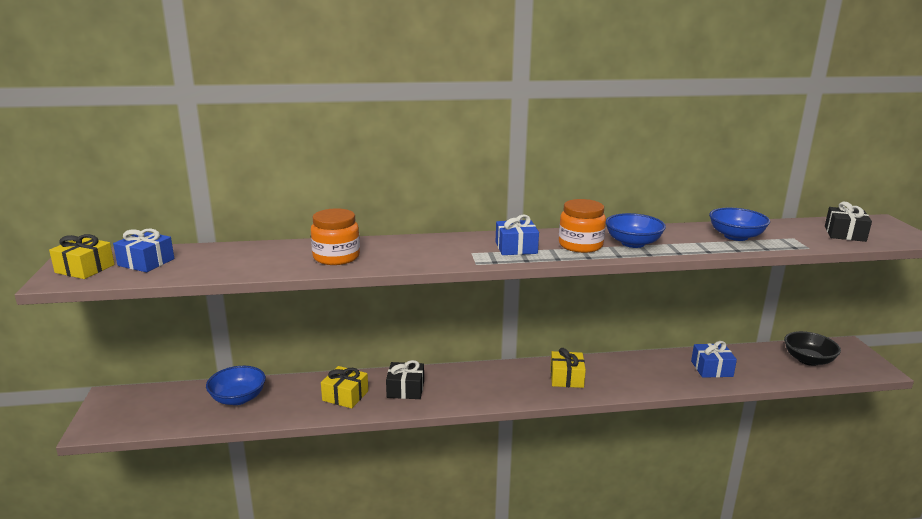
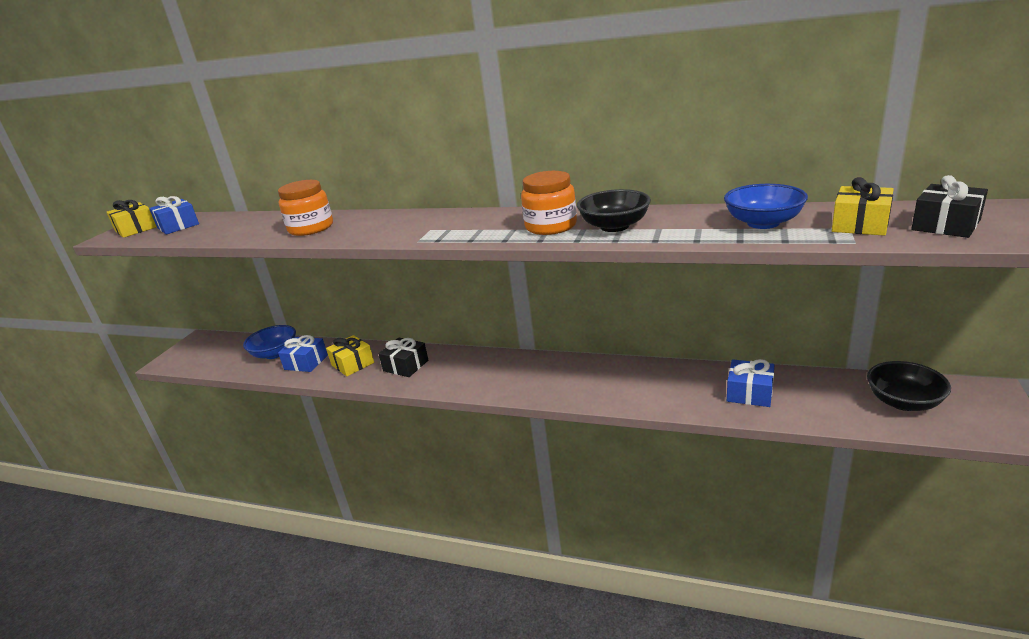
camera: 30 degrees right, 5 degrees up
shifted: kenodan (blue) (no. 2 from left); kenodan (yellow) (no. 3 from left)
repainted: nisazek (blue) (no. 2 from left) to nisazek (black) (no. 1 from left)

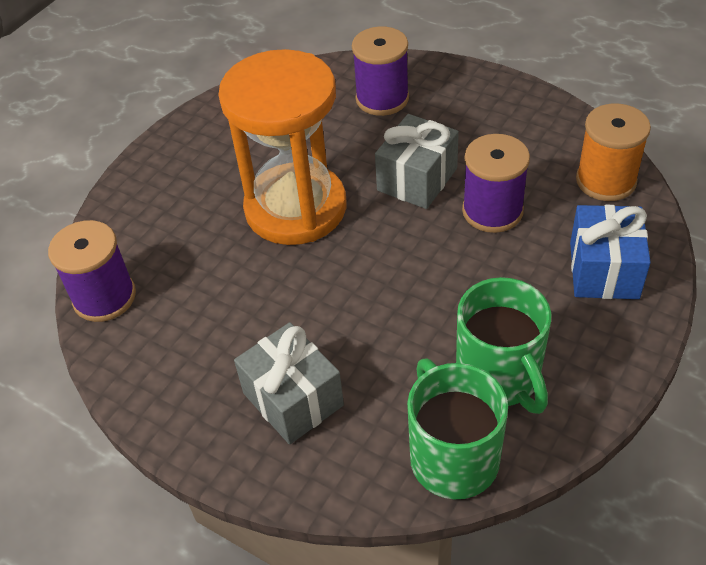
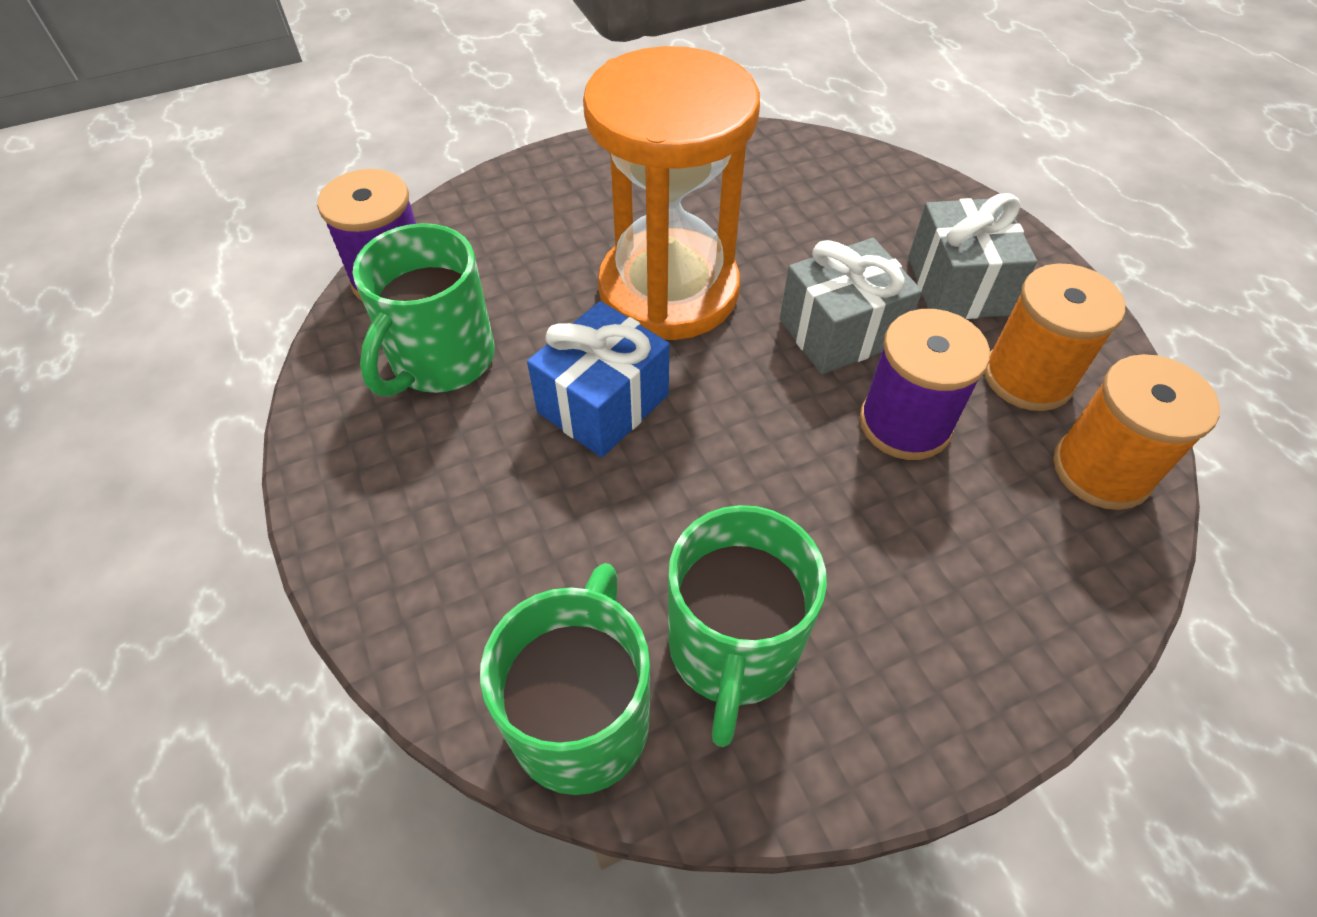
camera: 30 degrees right, 5 degrees up
gone: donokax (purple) (no. 2 from left)
new: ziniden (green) (no. 1 from left); donokax (orange) (no. 1 from left)
shifted: kenodan (grey) (no. 1 from left in the first image) to kenodan (grey) (no. 2 from left); kenodan (blue)

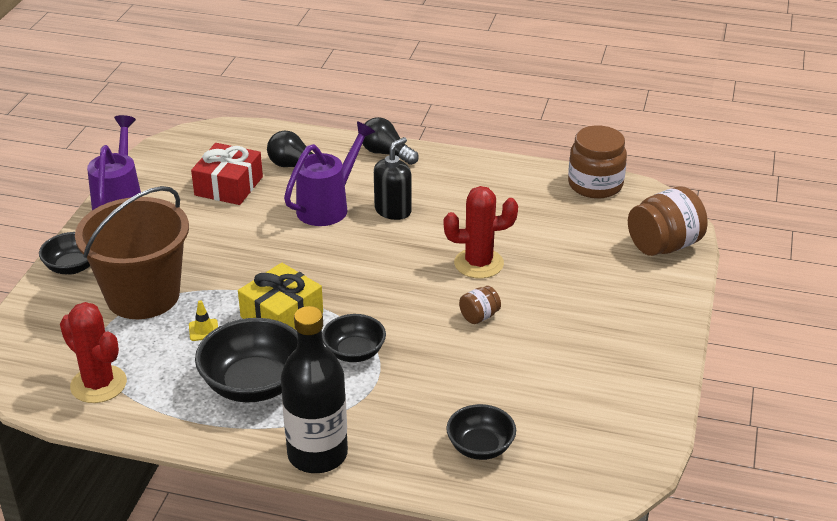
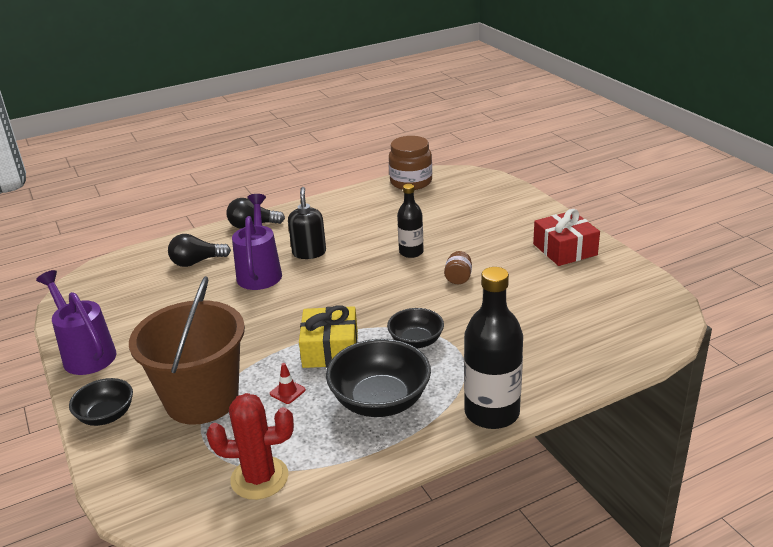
camera: 40 degrees left, 5 degrees down
gone: nisazek (black) (no. 4 from left); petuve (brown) (no. 3 from left)
shifted: kenodan (red)
swapped: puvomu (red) (no. 2 from left) to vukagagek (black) (no. 1 from left)
repainted: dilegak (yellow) to dilegak (red)

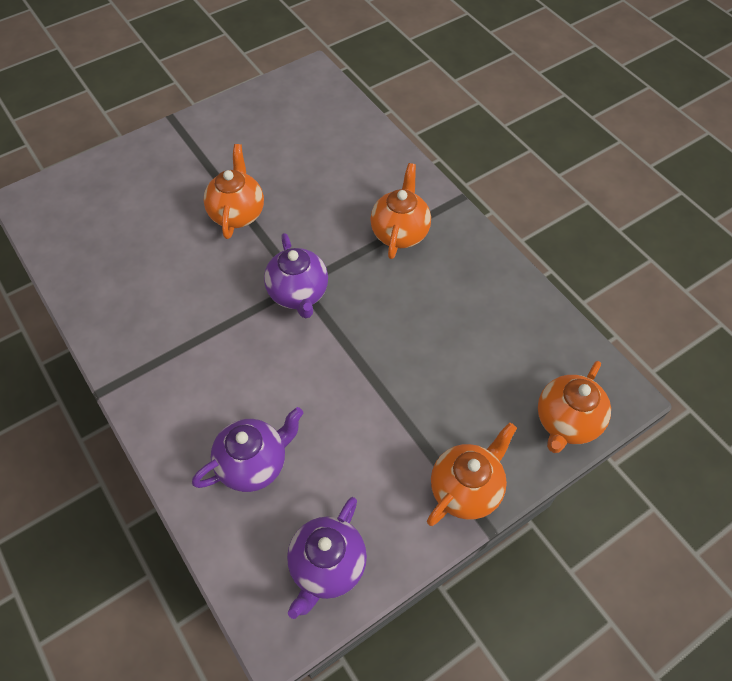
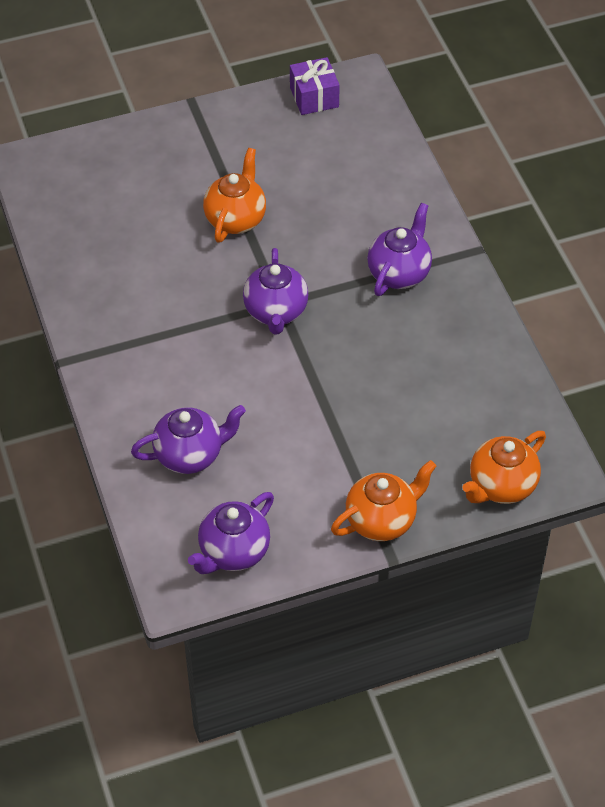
camera: 15 degrees right, 5 degrees down
new: kenodan (purple)
repainted: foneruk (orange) (no. 2 from left) to foneruk (purple) (no. 4 from left)

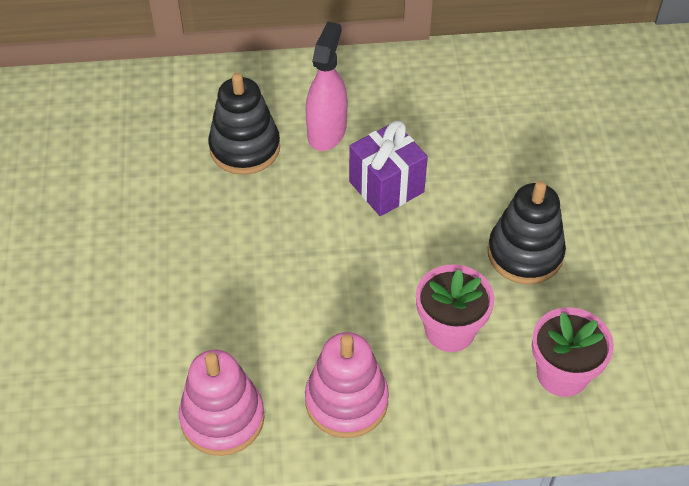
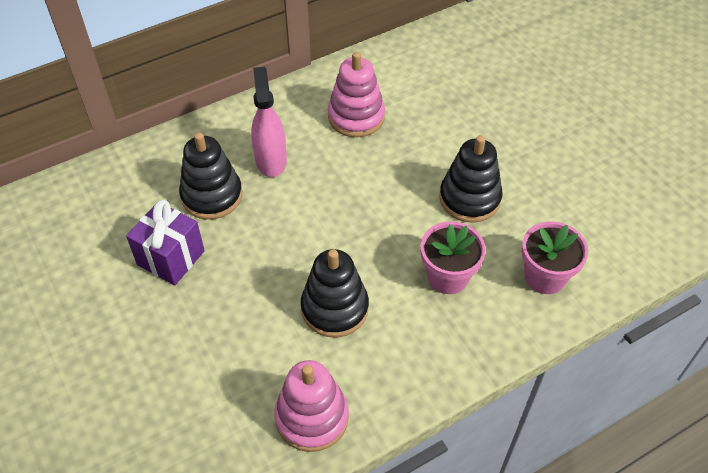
camera: 25 degrees left, 0 degrees up
new: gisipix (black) (no. 2 from left)
shifted: gisipix (pink) (no. 2 from left); kenodan (purple)

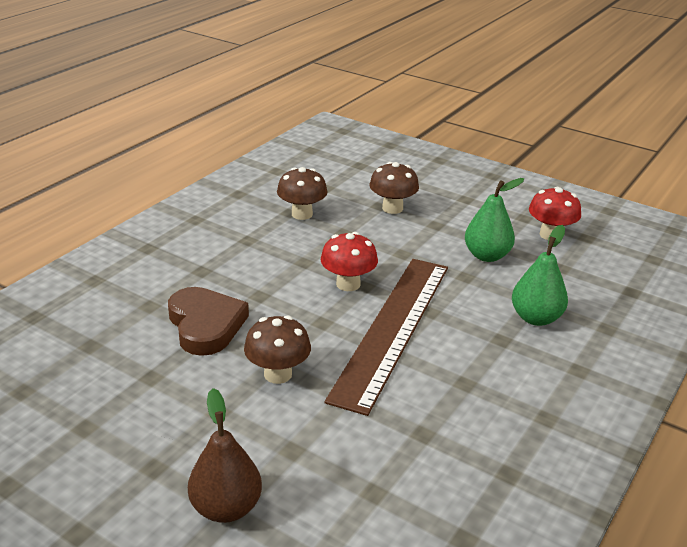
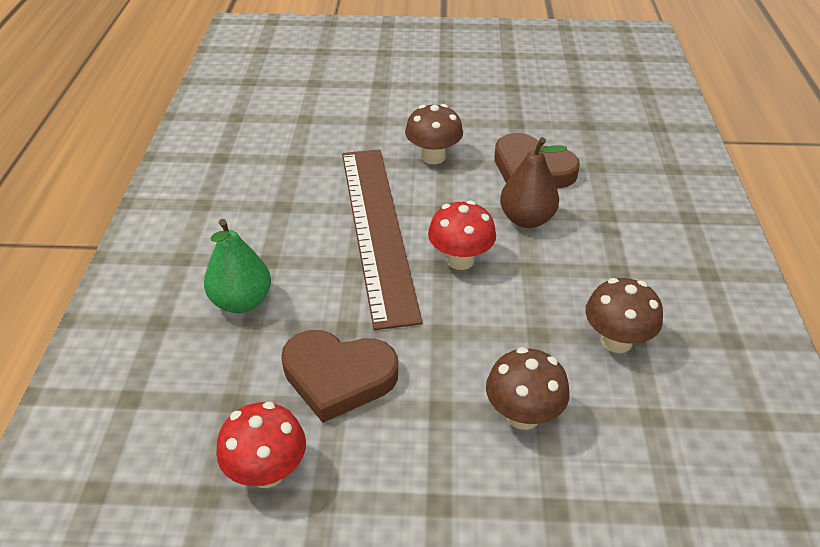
camera: 150 degrees right, 10 degrees up
shifted: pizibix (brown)
swapped: pizibix (green) (no. 1 from left) to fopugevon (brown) (no. 1 from left)

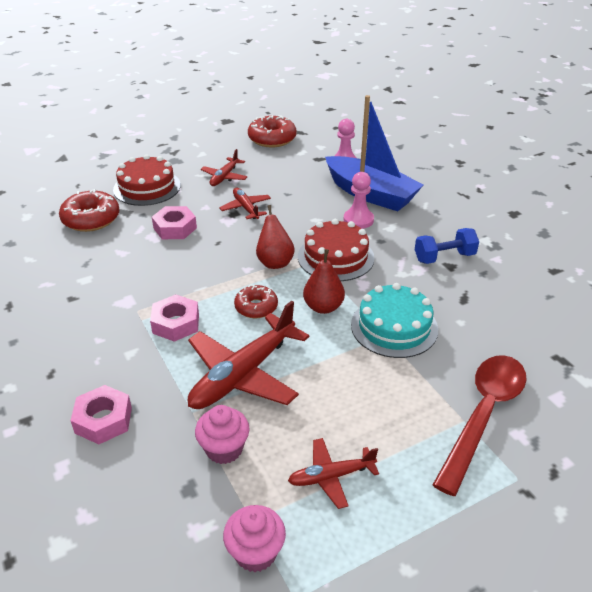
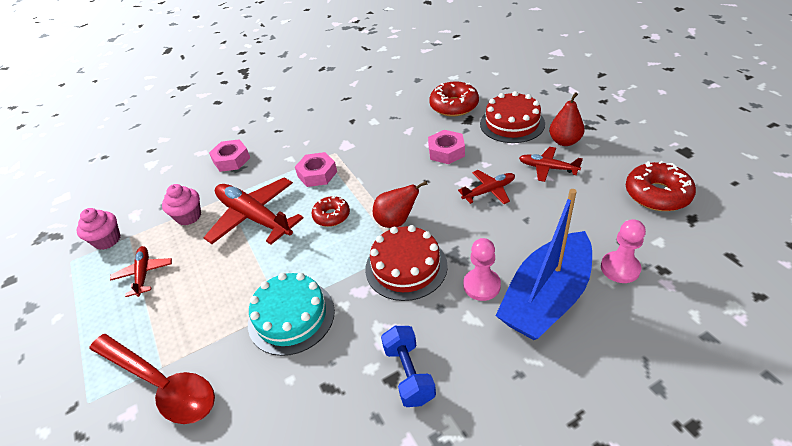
camera: 95 degrees right, 5 degrees up
shifted: pizibix (red) (no. 2 from left)

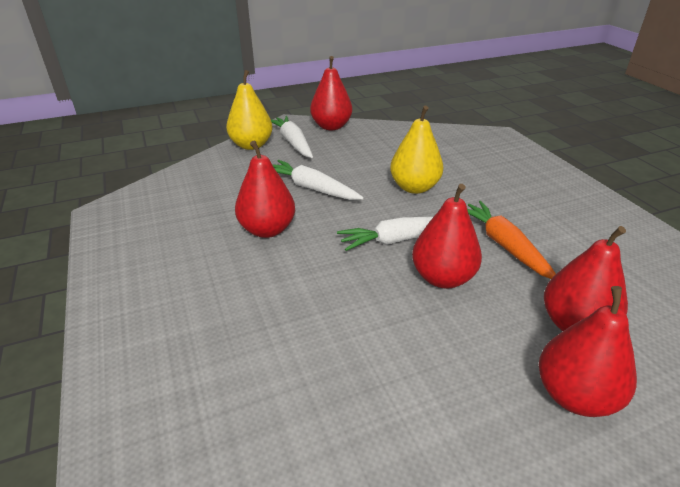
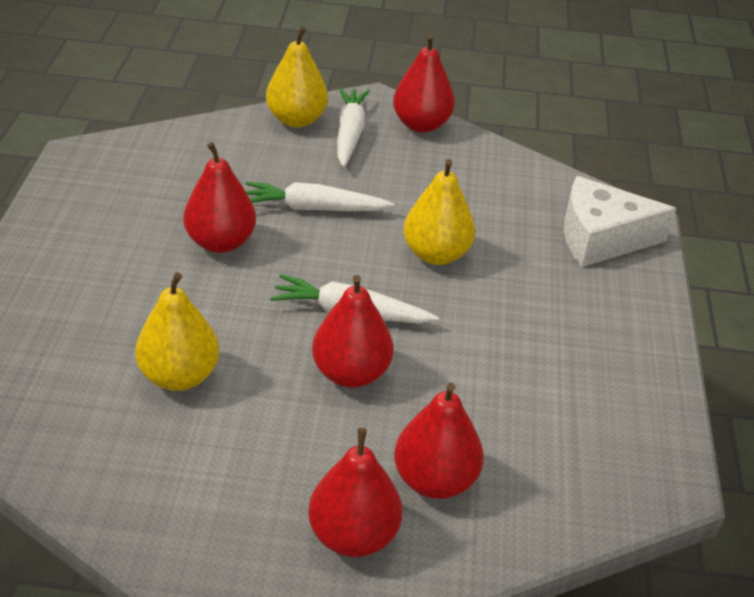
camera: 25 degrees right, 5 degrees up
gone: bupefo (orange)
new: pizibix (yellow) (no. 1 from left); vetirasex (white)
rotated: bupefo (white) (no. 2 from left in the first image) 60 degrees counterclockwise

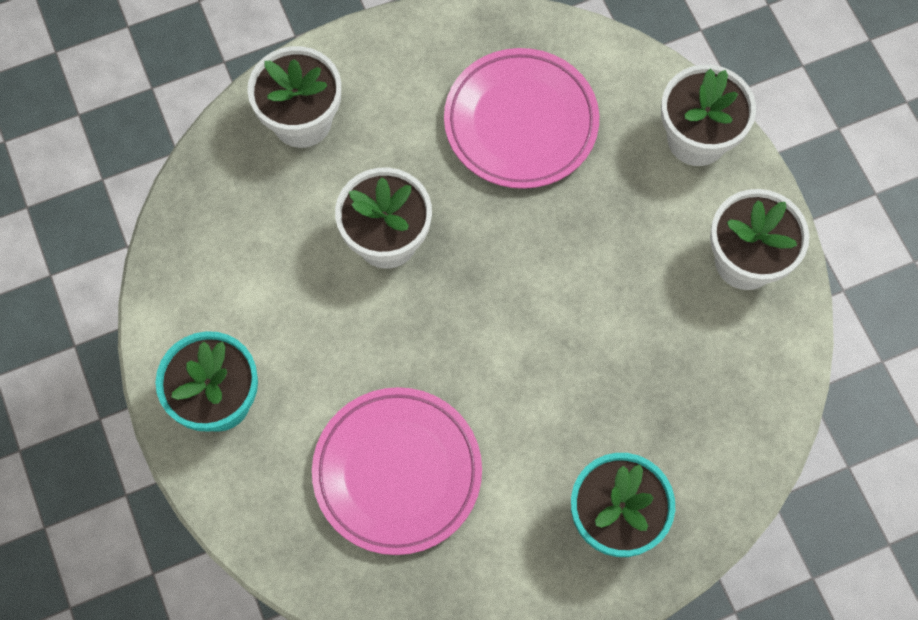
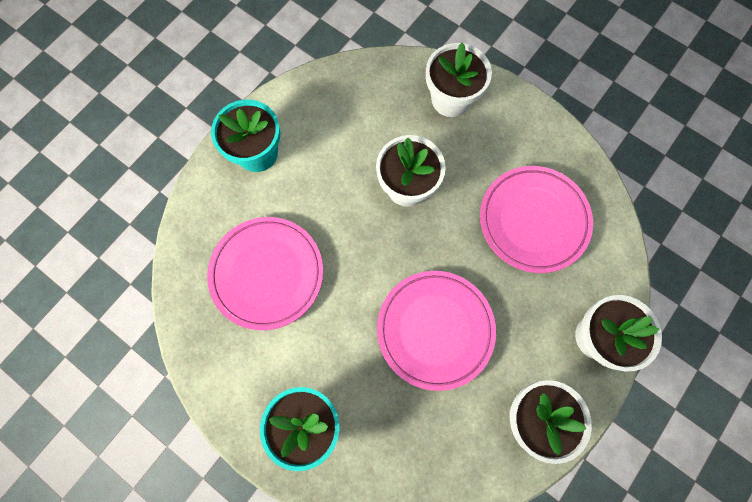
camera: 60 degrees right, 5 degrees up
new: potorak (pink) (no. 2 from left)

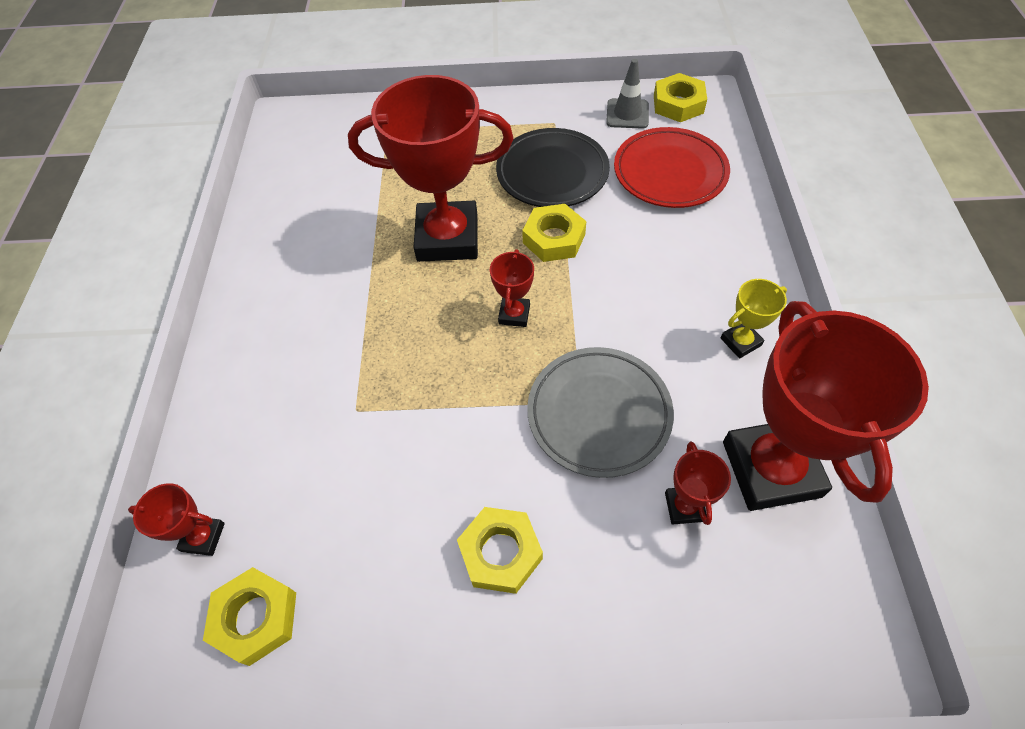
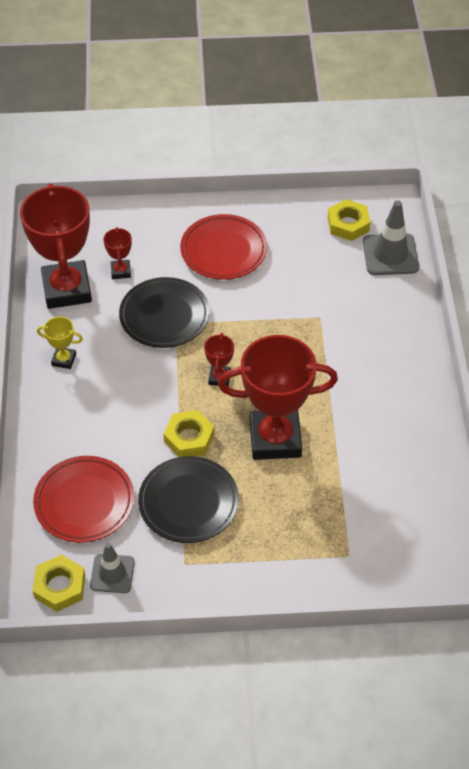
camera: 175 degrees right, 5 degrees down
swapped: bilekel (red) (no. 1 from left) to dilegak (grey) (no. 2 from left); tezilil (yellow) (no. 2 from left) to potorak (red) (no. 2 from left)
repainted: potorak (grey) to potorak (black) (no. 1 from left)
rotated: bilekel (yellow) 45 degrees clockwise

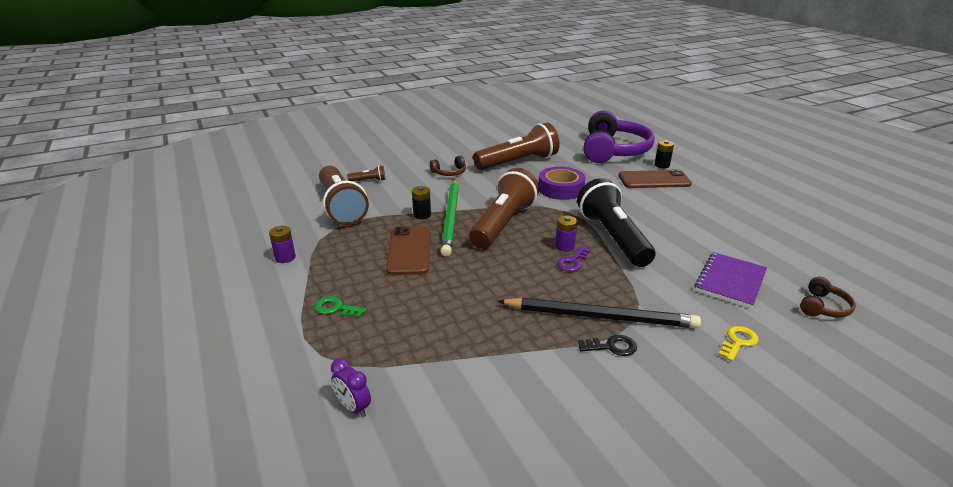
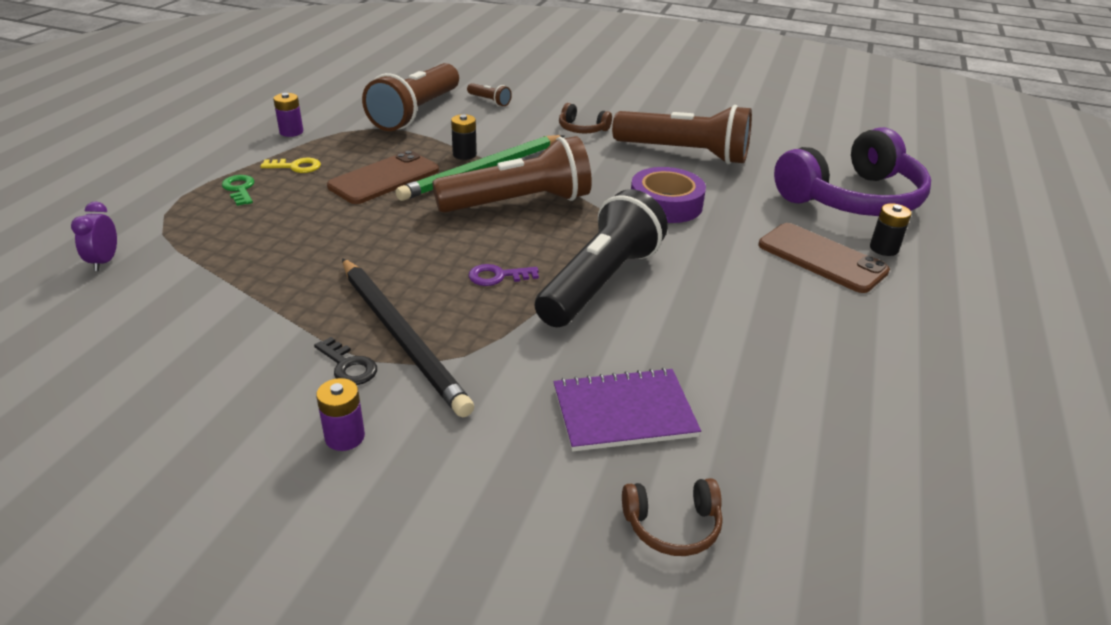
camera: 45 degrees right, 5 degrees up
shifted: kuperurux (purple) (no. 2 from left); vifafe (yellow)

